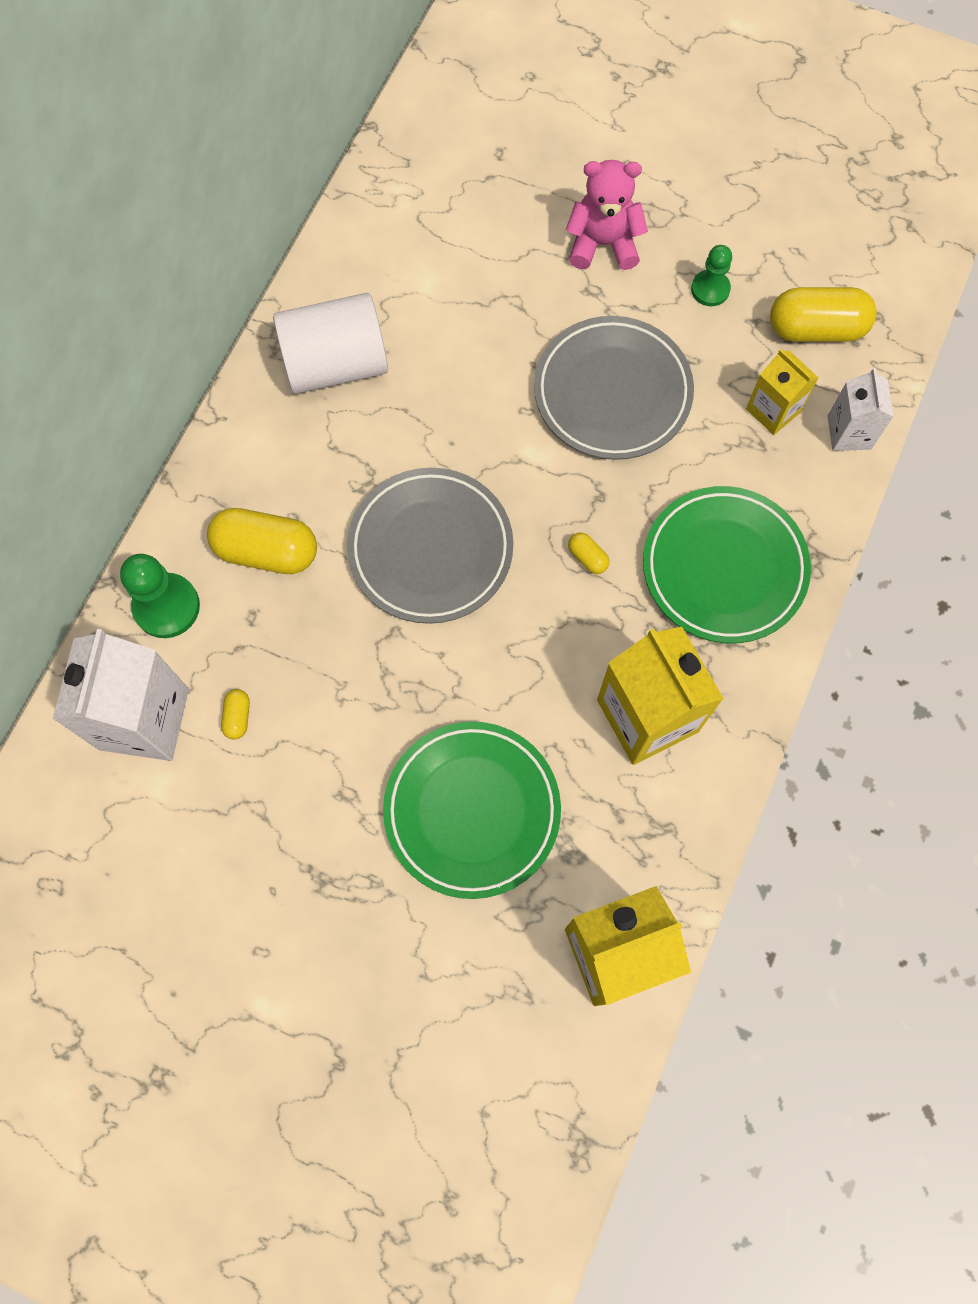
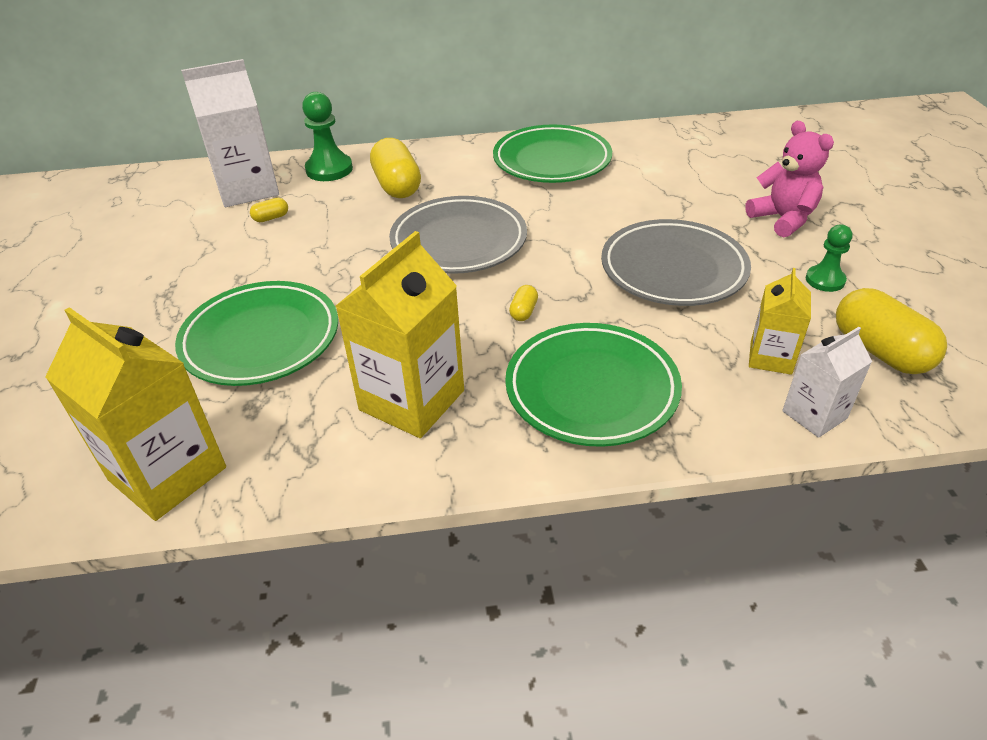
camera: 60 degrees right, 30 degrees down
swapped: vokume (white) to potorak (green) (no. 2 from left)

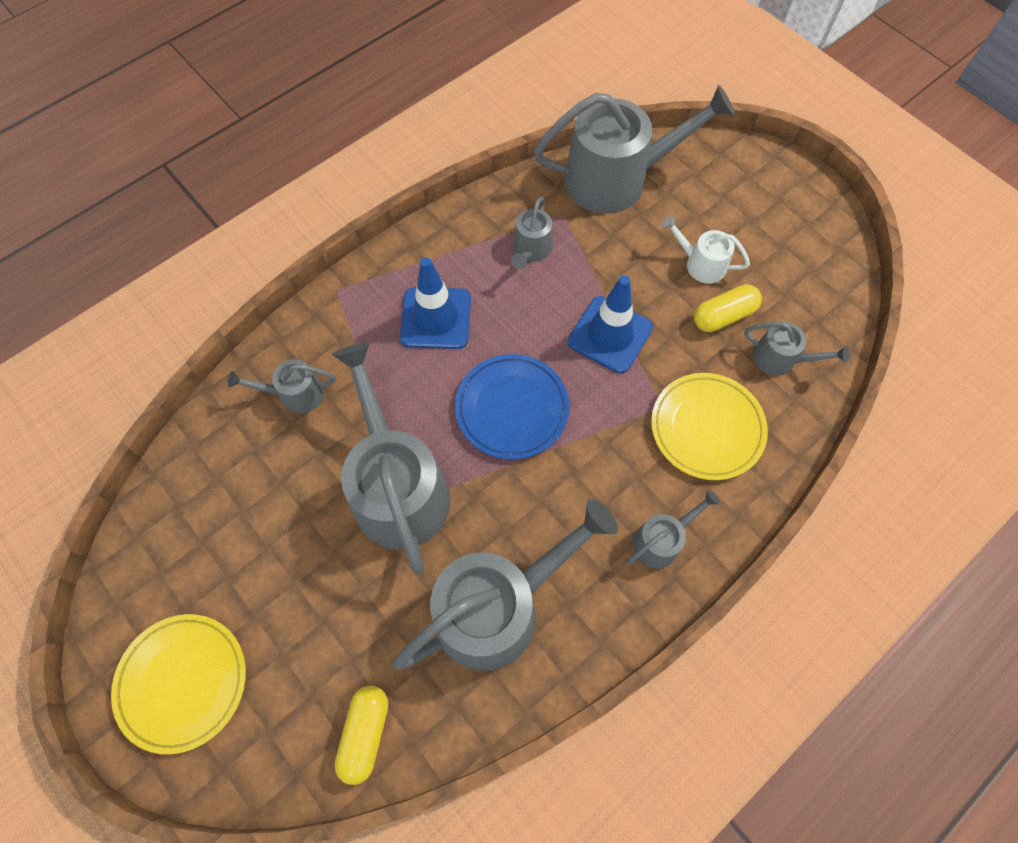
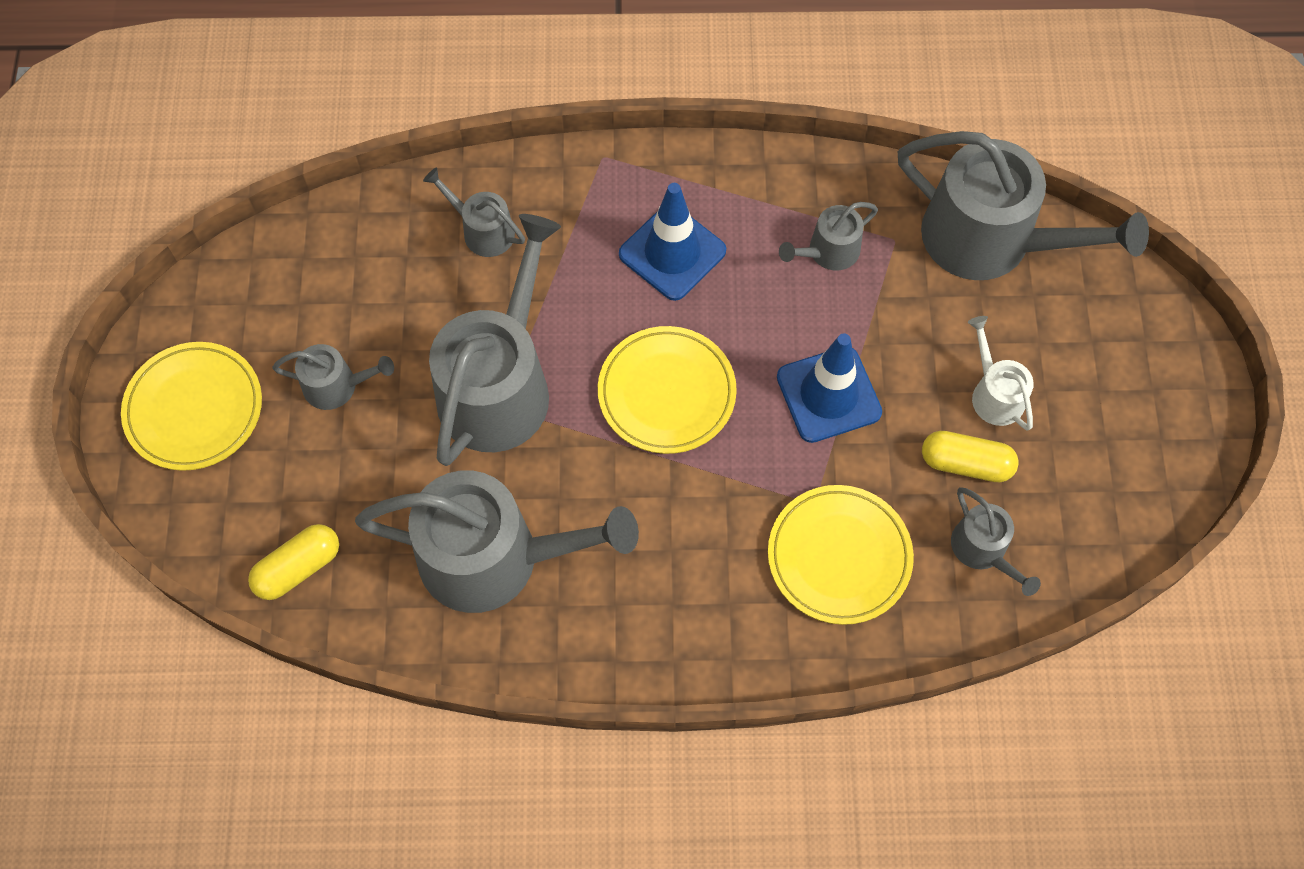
camera: 40 degrees right, 0 degrees up
shifted: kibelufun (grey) (no. 6 from left in the first image) to kibelufun (grey) (no. 1 from left)
repainted: potorak (blue) to potorak (yellow) (no. 2 from left)

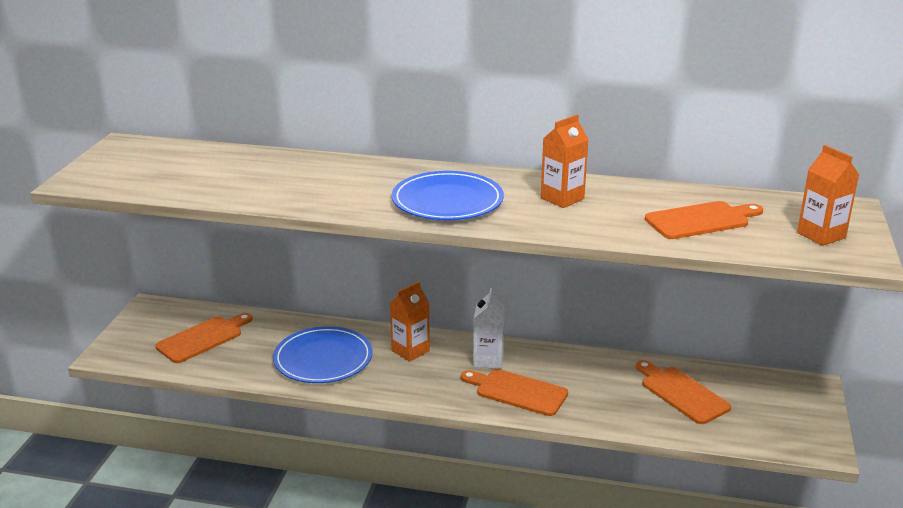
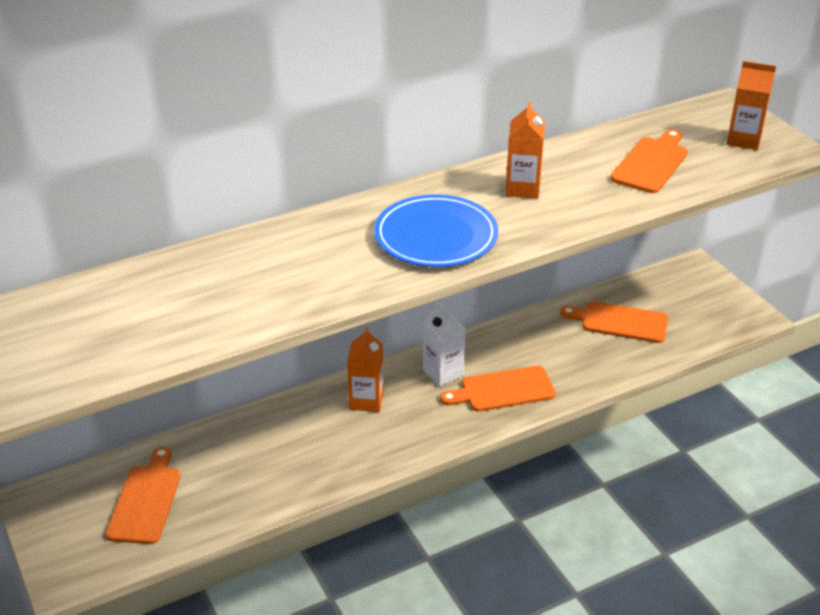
camera: 40 degrees left, 10 degrees up
gone: potorak (blue) (no. 1 from left)

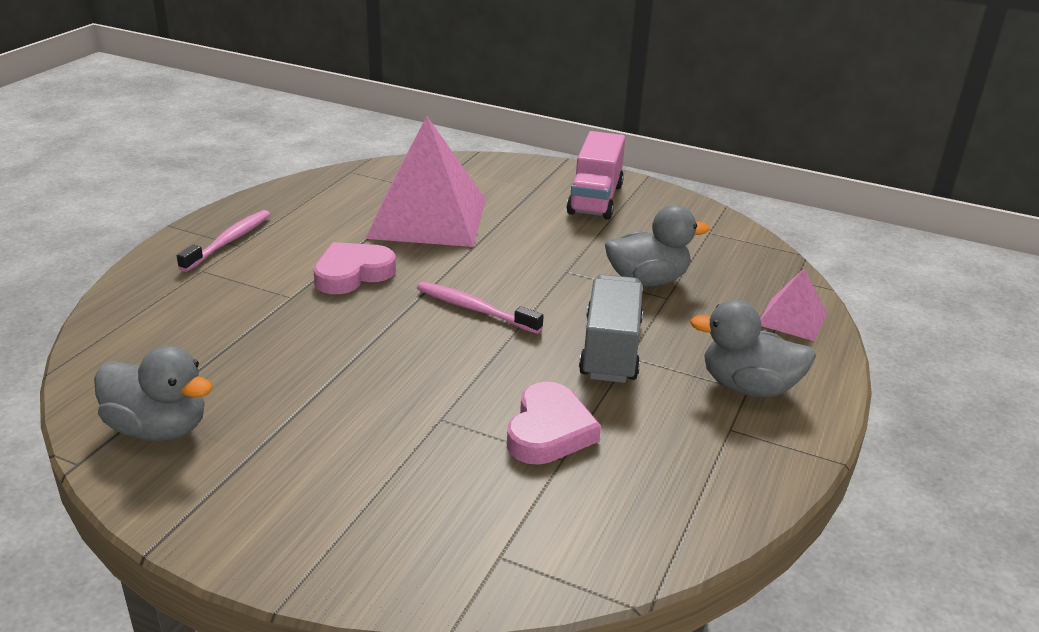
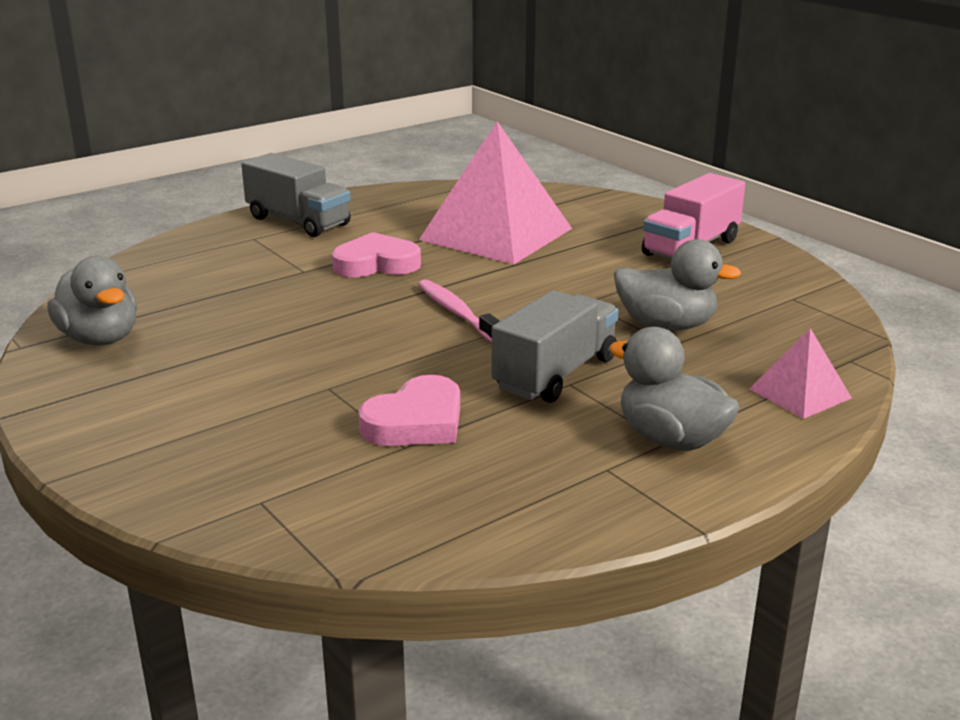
camera: 30 degrees right, 5 degrees down
swapped: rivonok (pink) (no. 1 from left) to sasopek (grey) (no. 1 from left)

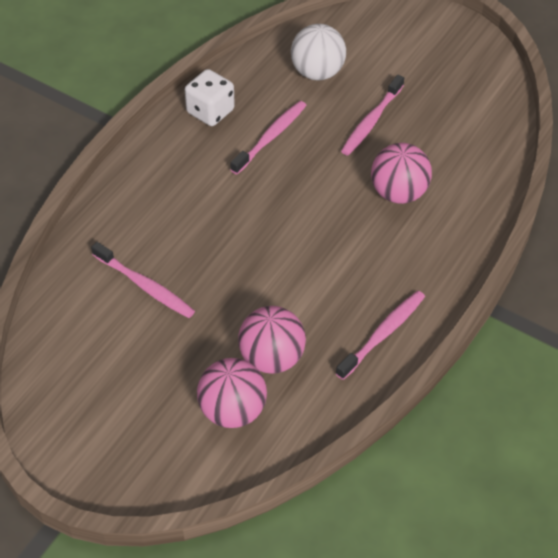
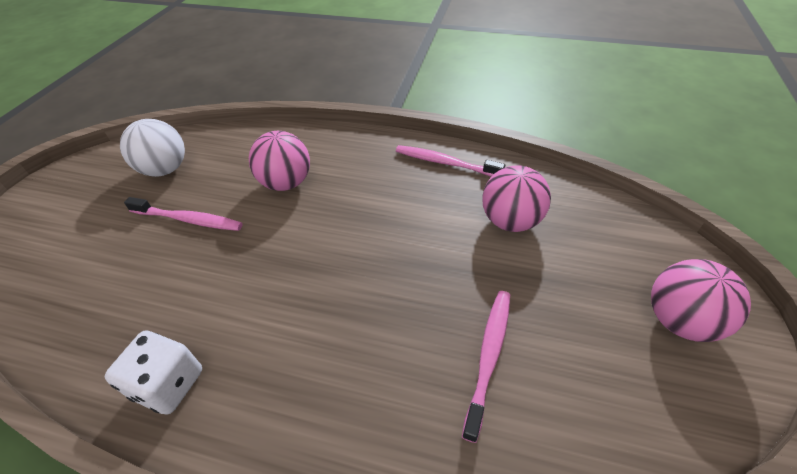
camera: 105 degrees left, 5 degrees down
gone: rivonok (pink) (no. 2 from left)
shifted: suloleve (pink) (no. 1 from left in the first image) to suloleve (pink) (no. 3 from left); suloleve (white)

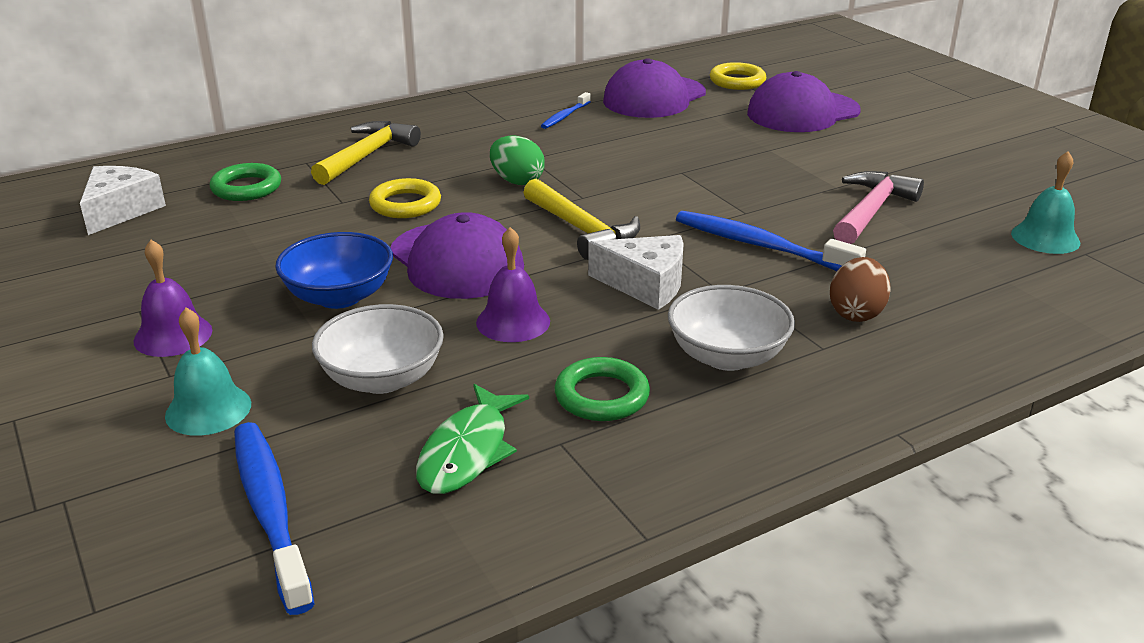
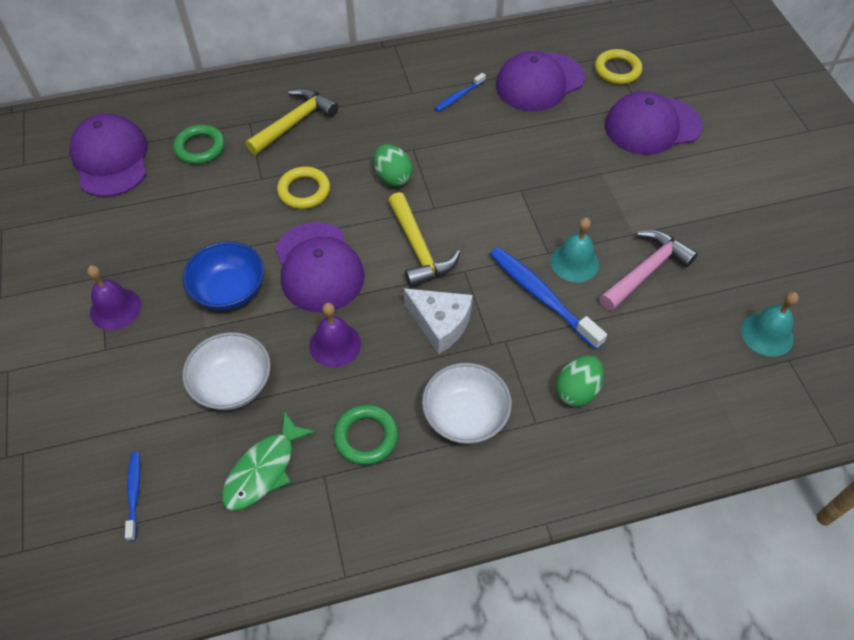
camera: 15 degrees right, 25 degrees up
shifted: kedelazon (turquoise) (no. 1 from left)
swapped: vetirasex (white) (no. 1 from left) to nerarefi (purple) (no. 1 from left)
repainted: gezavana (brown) to gezavana (green) (no. 2 from left)
scaled: rivonok (blue) (no. 1 from left) x0.53

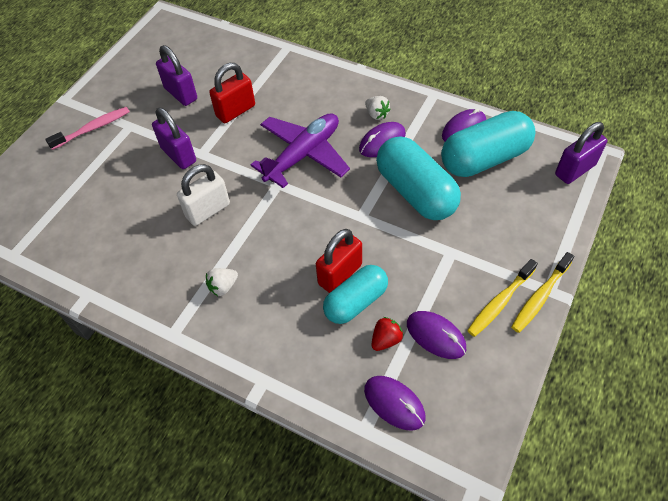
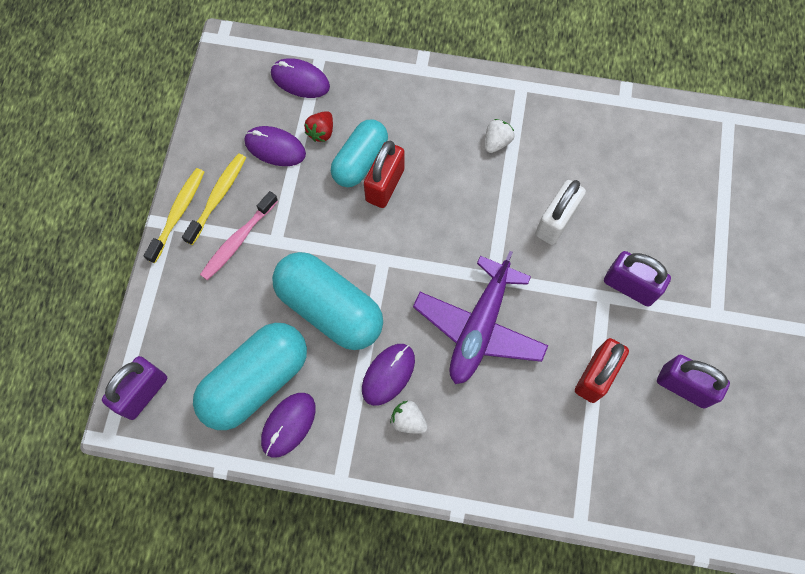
camera: 160 degrees right, 15 degrees up
shifted: rivonok (pink)

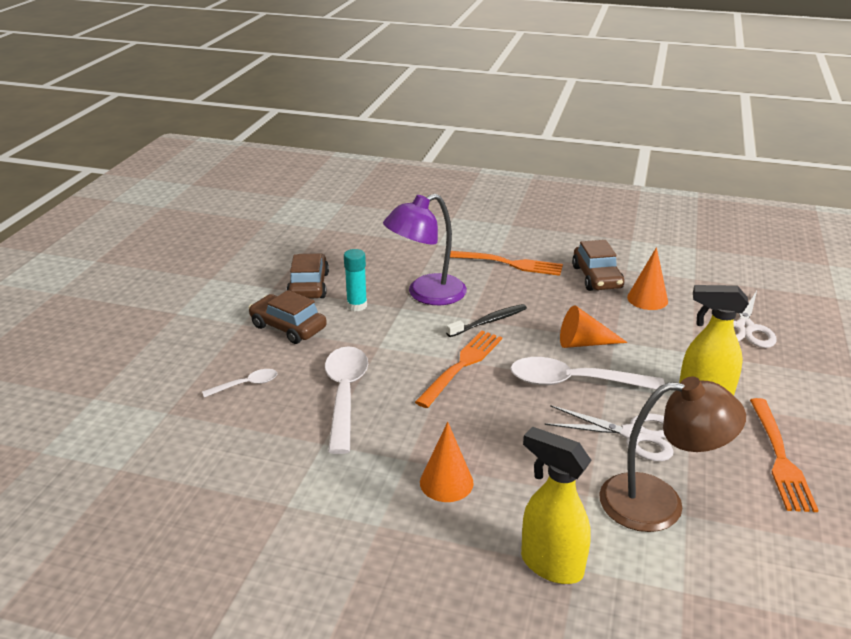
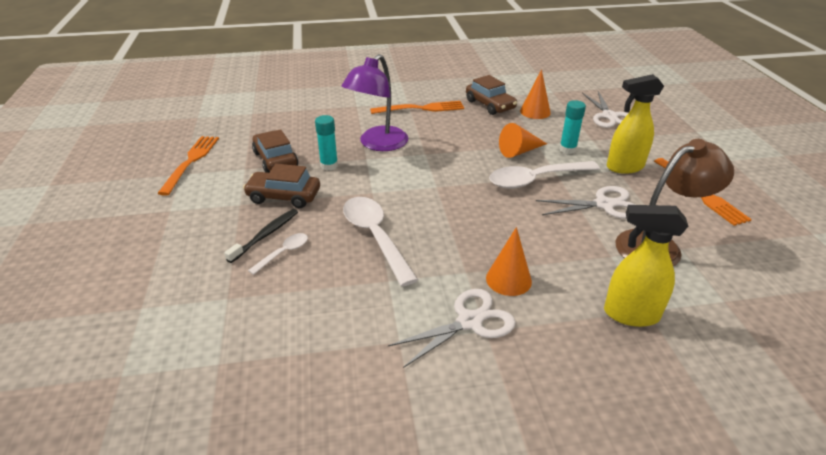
camera: 25 degrees left, 5 degrees up
new: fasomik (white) (no. 1 from left); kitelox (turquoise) (no. 2 from left)
shifted: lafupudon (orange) (no. 1 from left); rivonok (black)

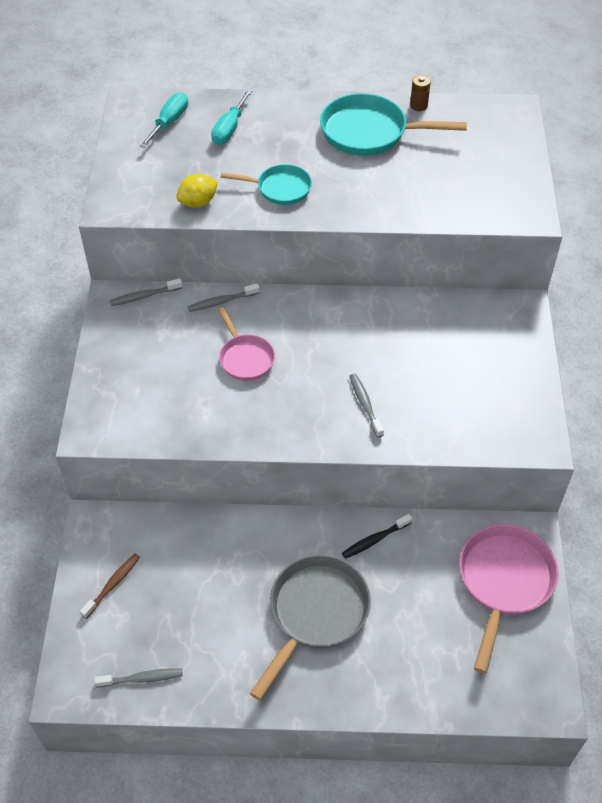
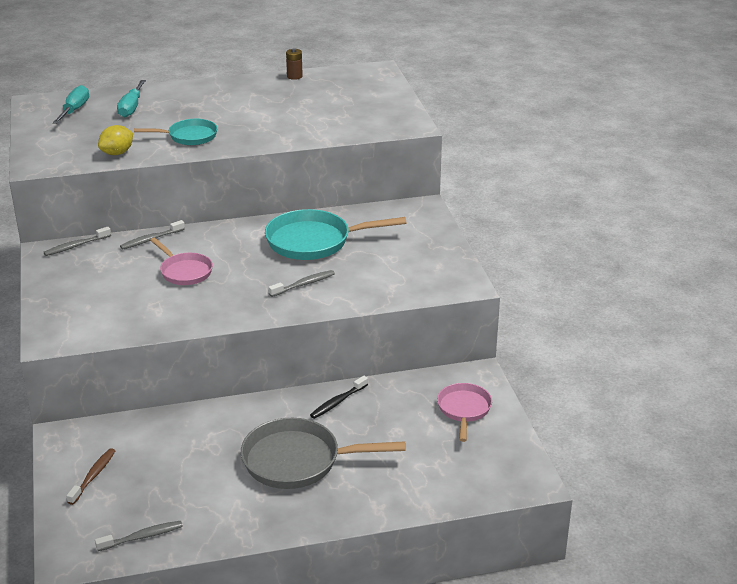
camera: 15 degrees left, 20 degrees down
shifted: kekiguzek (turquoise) (no. 2 from left)
rotated: kekiguzek (grey) 105 degrees counterclockwise; rivonok (grey) (no. 4 from left) 90 degrees clockwise
scaled: kekiguzek (pink) (no. 2 from left) x0.60

